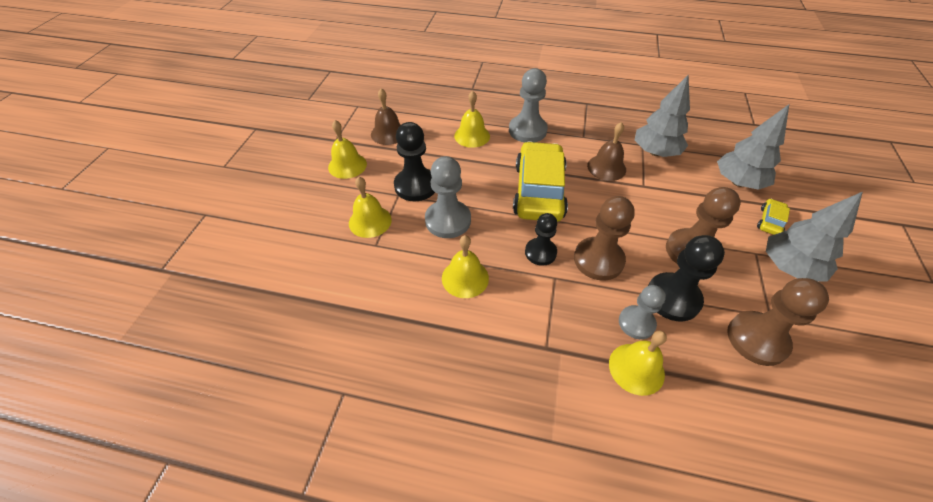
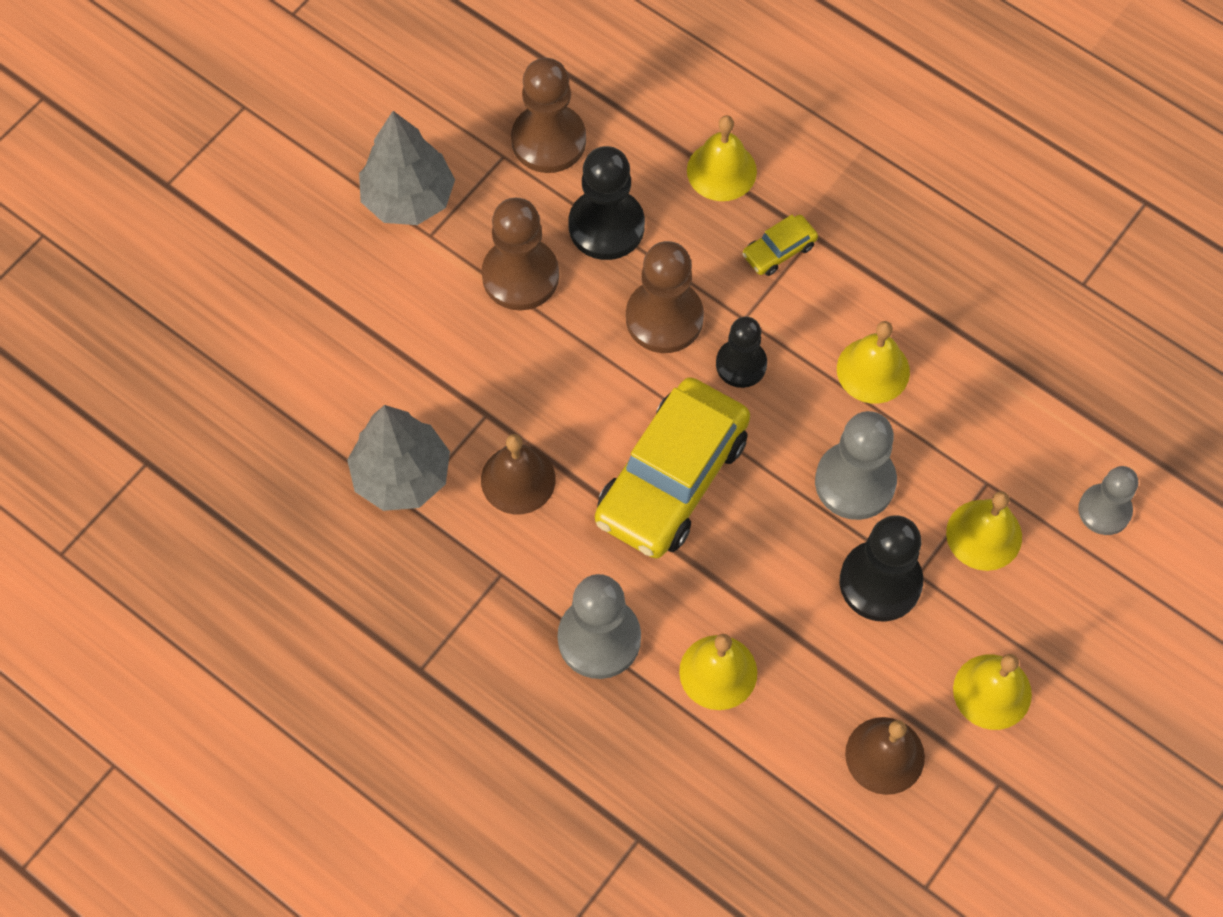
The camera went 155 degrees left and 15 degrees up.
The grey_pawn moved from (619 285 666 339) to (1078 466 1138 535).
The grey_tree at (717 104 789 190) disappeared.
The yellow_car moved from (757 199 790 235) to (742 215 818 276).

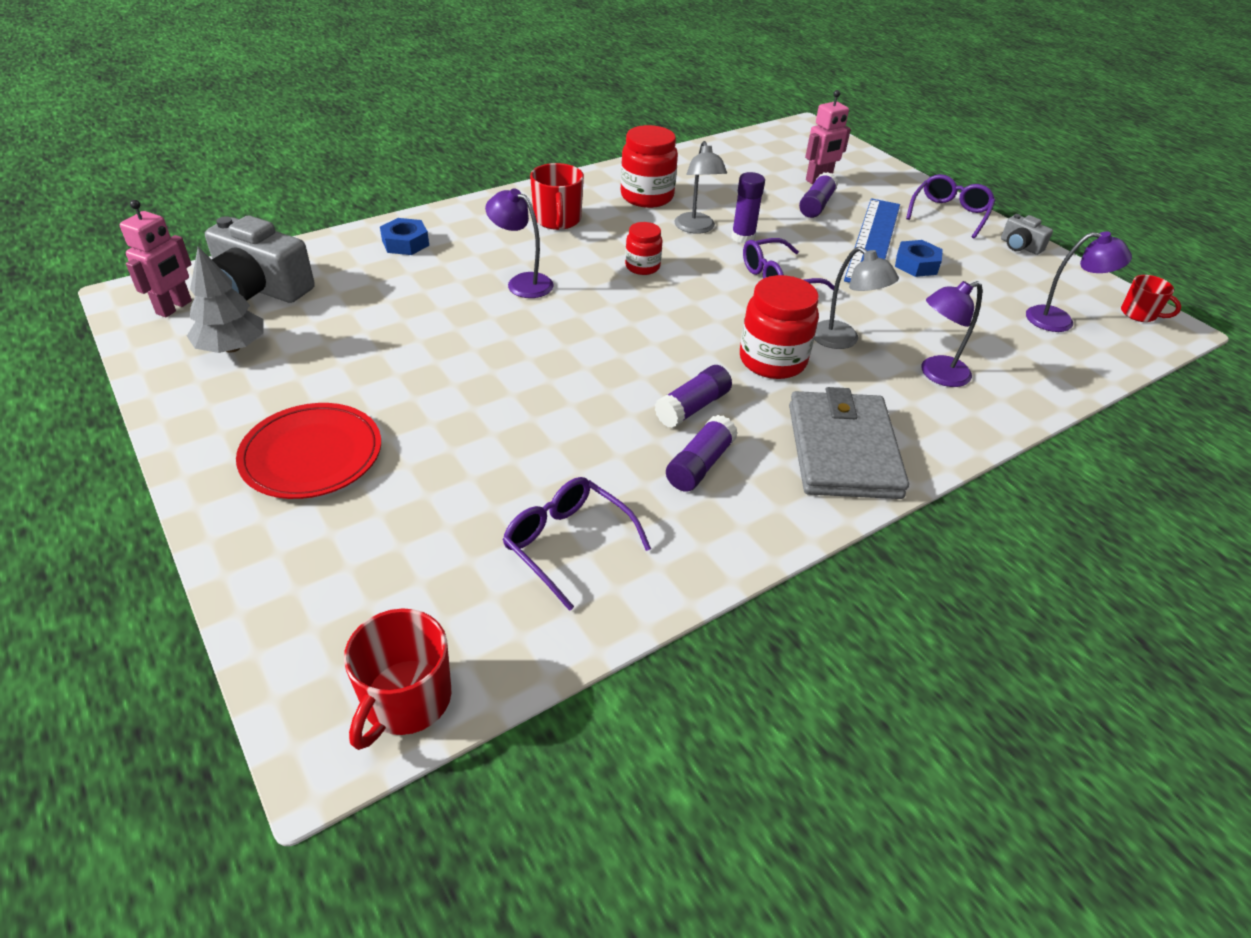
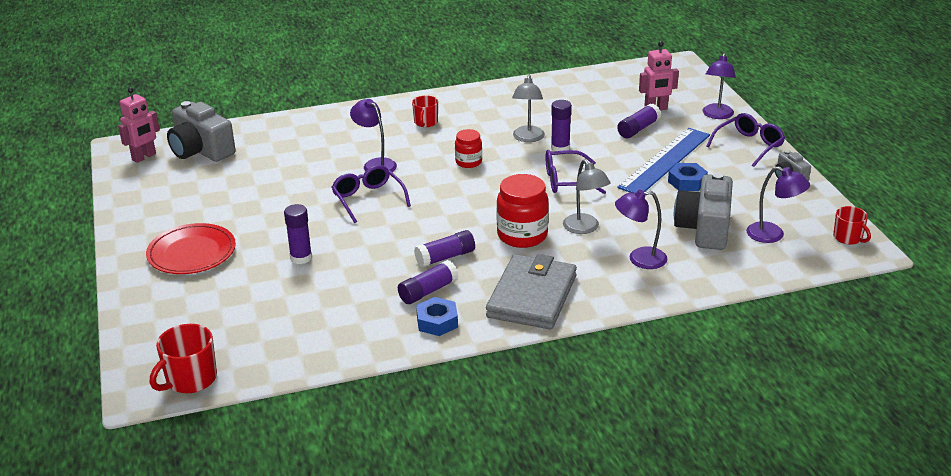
The camera went 20 degrees right and 10 degrees down.
The grey_tree at (187 246 264 353) disappeared.
The blue_nut moved from (380 218 429 255) to (416 297 458 336).
The purple_glasses moved from (503 477 651 611) to (331 165 411 223).
The red_mug at (530 163 584 230) changed to 0.65 times the size.
The red_jar at (621 125 678 208) disappeared.
The purple_glue_stick at (284 204 312 264) appeared.
The grey_camera at (674 172 733 250) appeared.
The purple_lamp at (703 53 736 119) appeared.

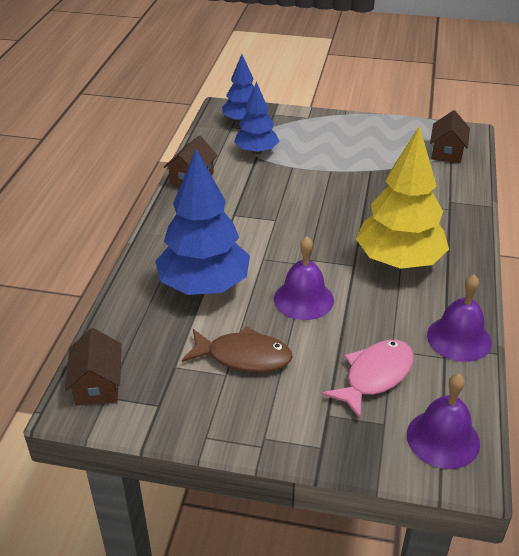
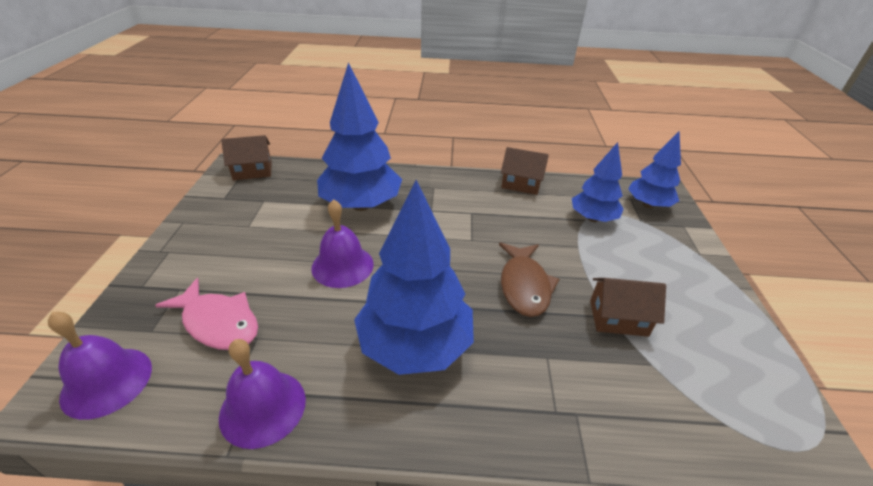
The camera went 80 degrees right and 0 degrees up.
The brown_fish moved from (182 326 293 372) to (499 243 560 317).
The yellow_tree at (356 126 449 269) became the blue_tree at (354 180 474 375).
The brown_house moved from (430 110 470 163) to (590 278 666 337).

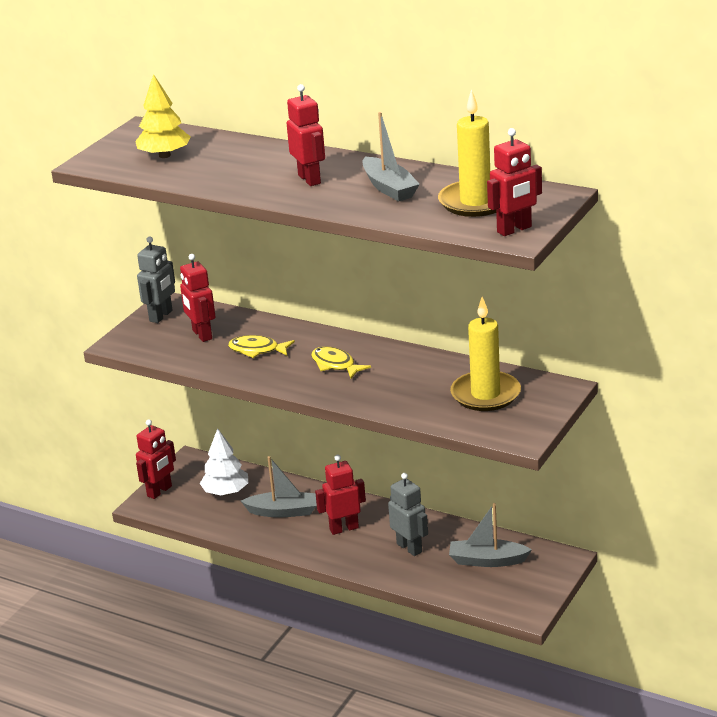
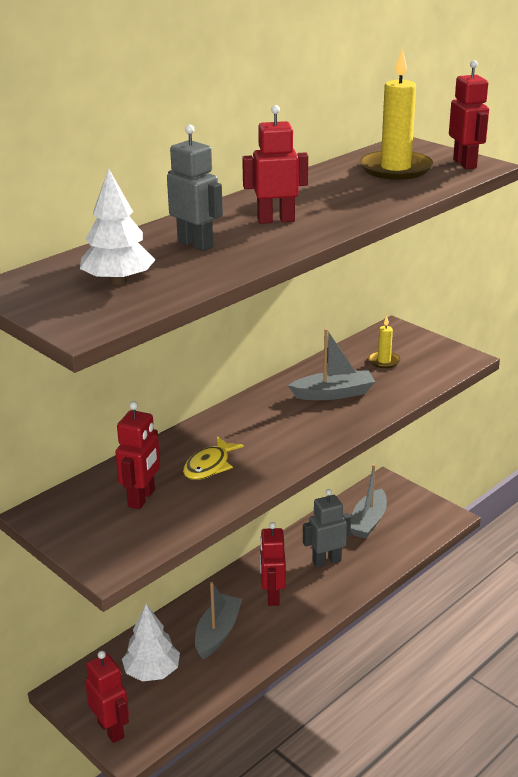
The camera went 75 degrees left and 0 degrees up.
The yellow_tree at (135 74 191 158) became the white_tree at (80 168 155 285).
The grey_robot moved from (137 236 175 323) to (167 124 223 251).
The red_robot at (180 254 216 342) turned 60 degrees counterclockwise.
The yellow_fish at (311 347 371 379) disappeared.
The grey_boat moved from (362 112 420 202) to (288 329 375 400).
The yellow_candle at (450 297 521 411) changed to 0.49 times the size.

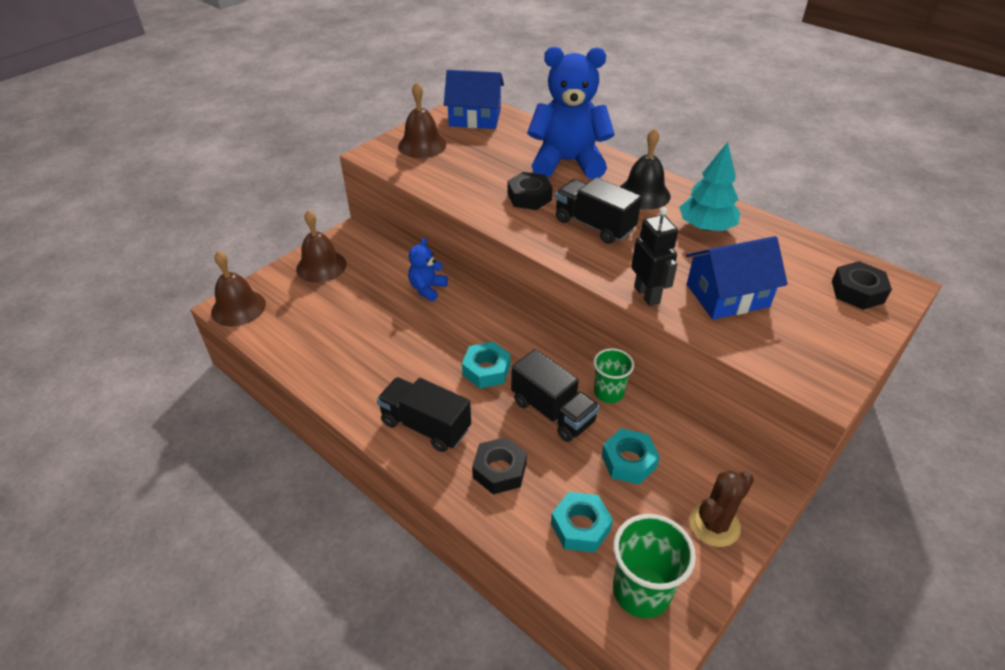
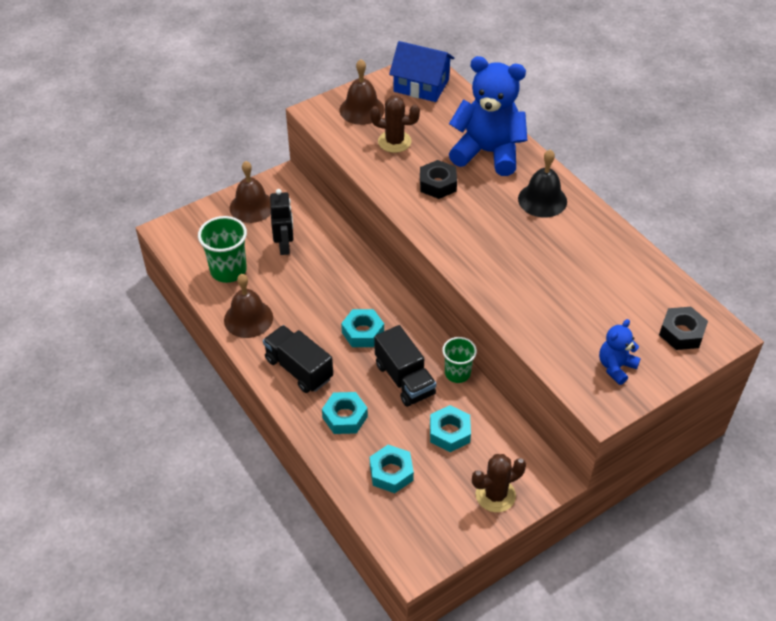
The camera went 15 degrees right and 5 degrees up.
The brown_bell moved from (211 251 266 326) to (224 274 273 338).
The blue_teddy_bear moved from (408 238 448 301) to (599 319 641 385).
The black_nut at (472 437 527 494) became the turquoise_nut at (322 392 368 434).
The black_truck at (555 177 642 244) disappeared.
The green_cup moved from (613 514 696 618) to (198 216 247 283).
The black_robot moved from (631 207 678 306) to (270 189 293 255).
The turquoise_tree at (679 142 740 231) disappeared.
The blue_house at (686 236 788 319) disappeared.
The brown_cactus at (370 95 420 153) appeared.

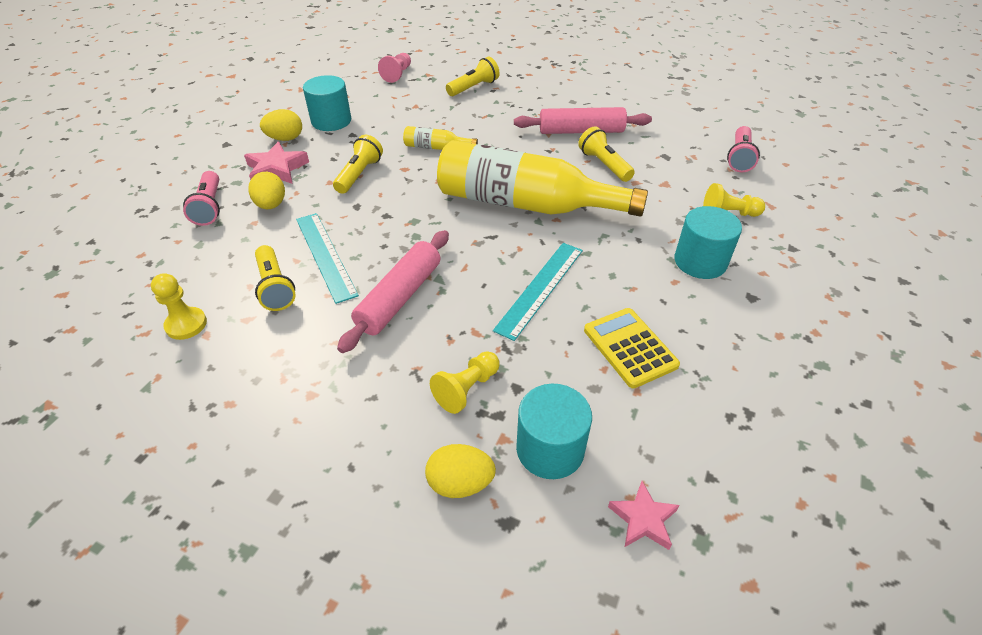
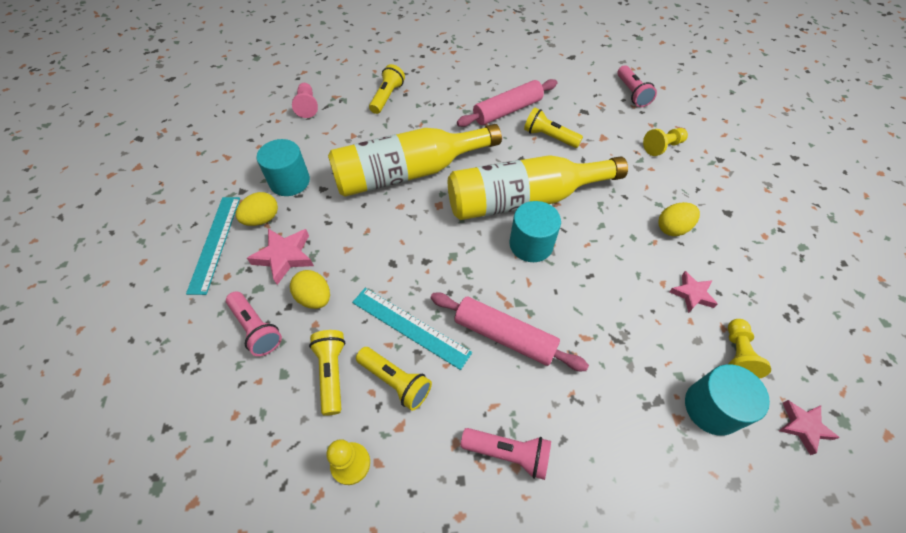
The camera went 30 degrees left and 10 degrees up.
The yellow_flashlight moved from (333 135 383 194) to (309 330 345 416).
The pink_rolling_pin at (337 230 449 353) turned 60 degrees counterclockwise.
The yellow_bottle at (403 126 478 150) changed to 2.46 times the size.
The yellow_egg moved from (425 444 496 498) to (659 202 700 236).
The yellow_pawn moved from (430 351 500 414) to (728 319 771 379).
The turquoise_ruler moved from (493 243 583 341) to (186 197 240 295).
The yellow_calculator at (584 308 680 388) was replaced by the pink_star at (669 271 718 313).
The turquoise_cylinder moved from (674 206 742 279) to (510 201 561 262).
The pink_flashlight at (461 428 551 480) appeared.

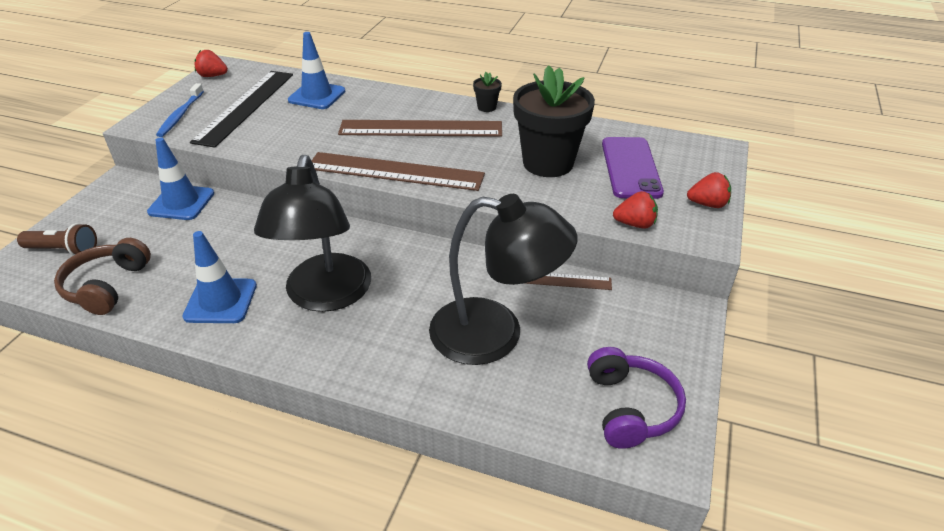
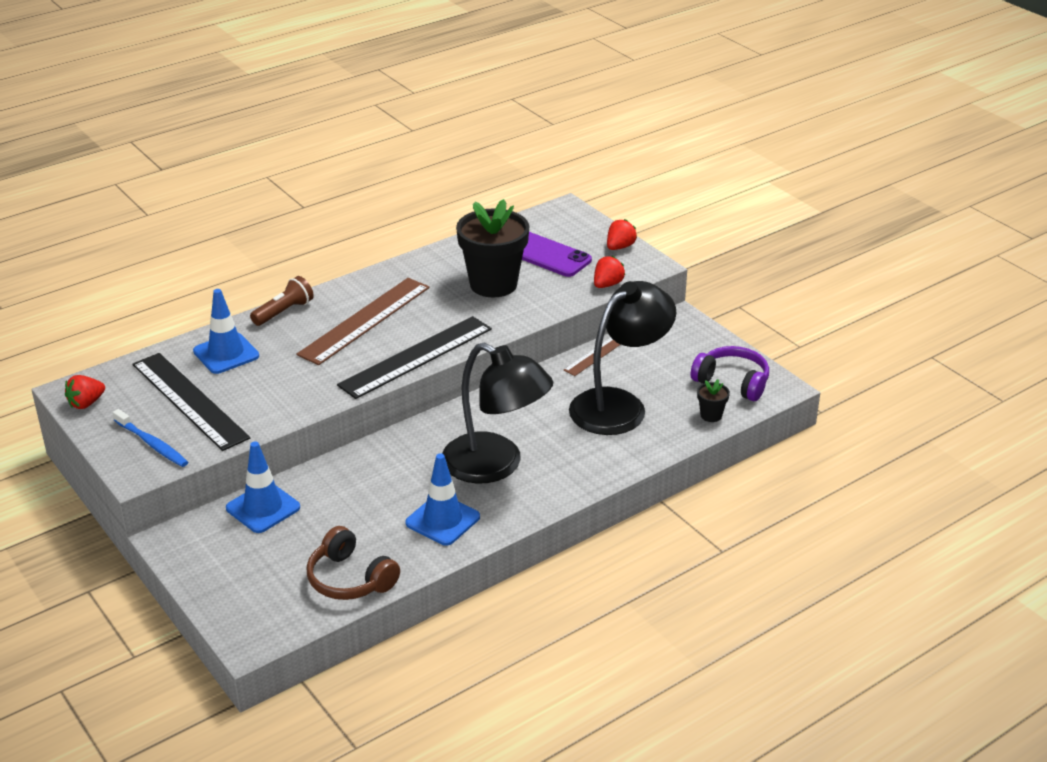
The camera went 55 degrees left and 5 degrees down.
The brown_flashlight moved from (17 223 97 256) to (250 276 314 326).
The brown_ruler at (312 152 485 191) became the black_ruler at (337 316 492 399).
The black_flower_pot moved from (473 72 502 112) to (697 379 730 422).

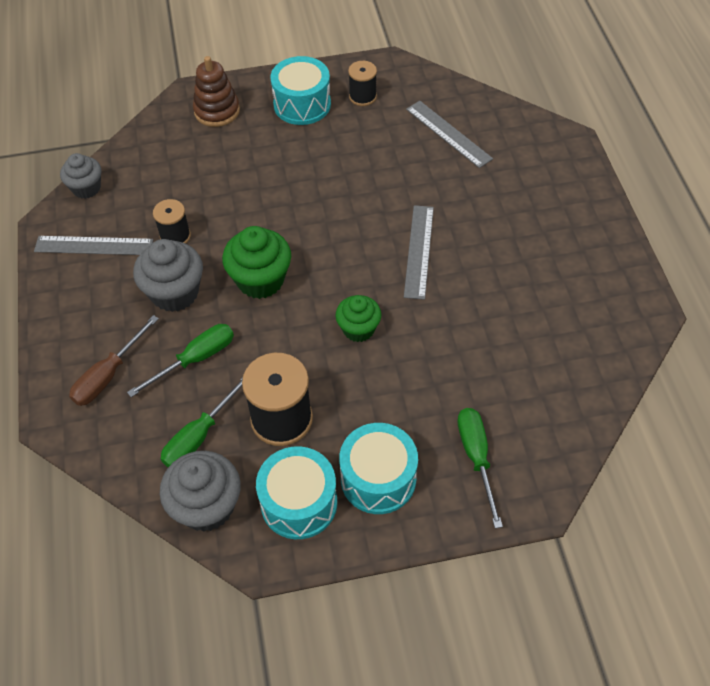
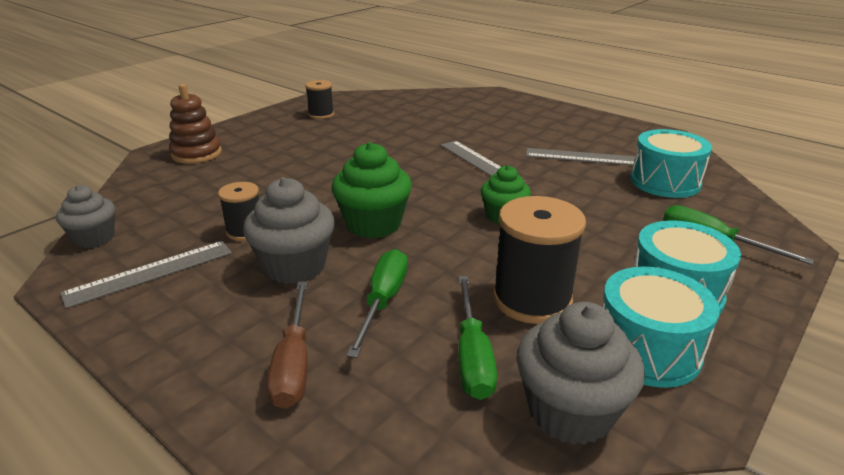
The camera went 40 degrees left and 25 degrees down.
The turquoise_drum moved from (270 56 331 125) to (630 129 712 198).
The grey_ruler moved from (406 101 493 168) to (526 148 635 165).

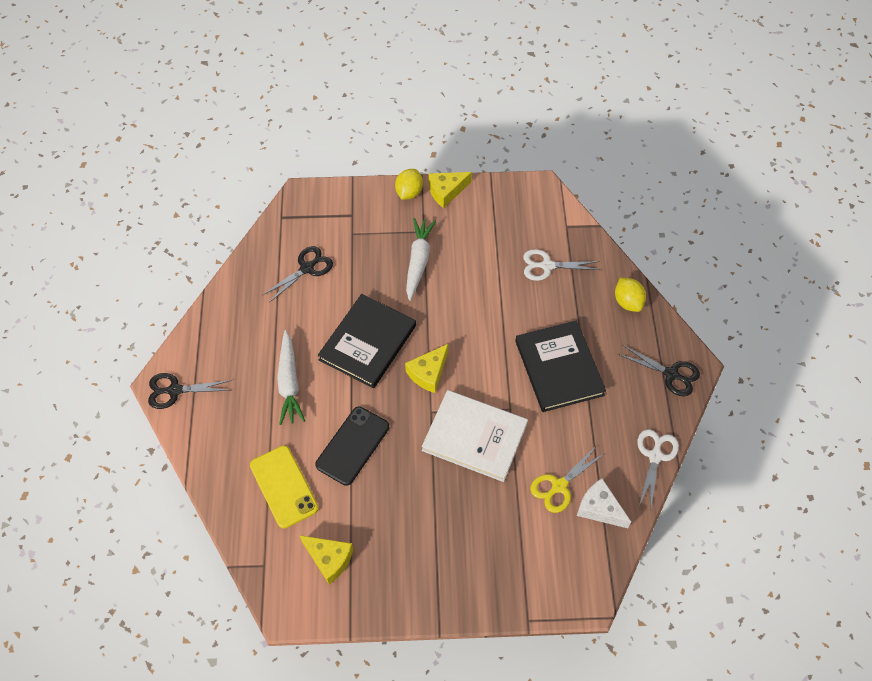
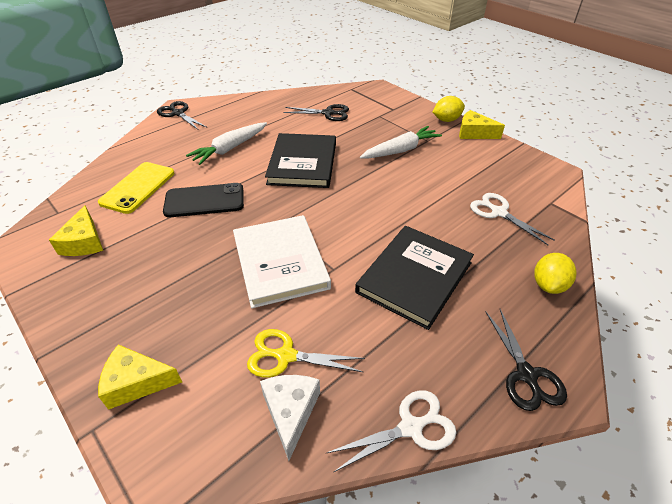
The camera went 50 degrees right and 15 degrees down.
The black_book at (318 294 416 388) turned 75 degrees counterclockwise.
The yellow_cheese moved from (405 344 448 393) to (98 345 182 410).

